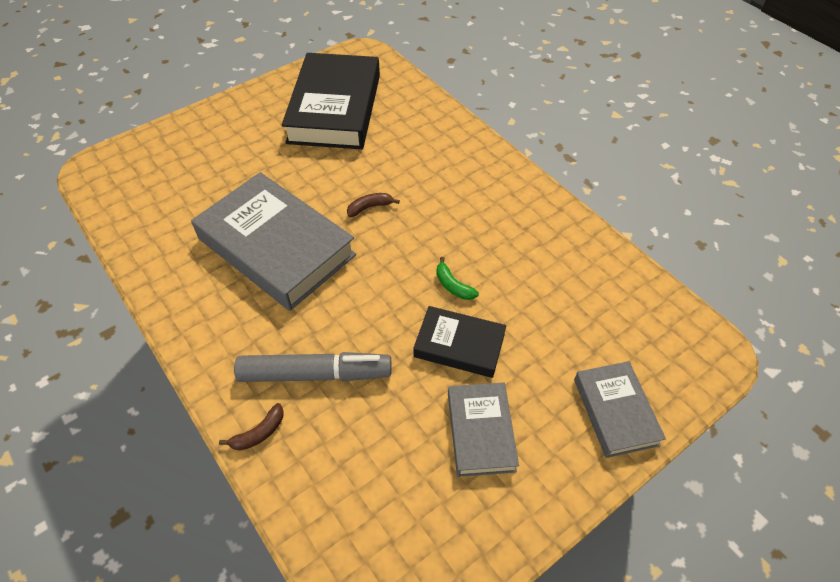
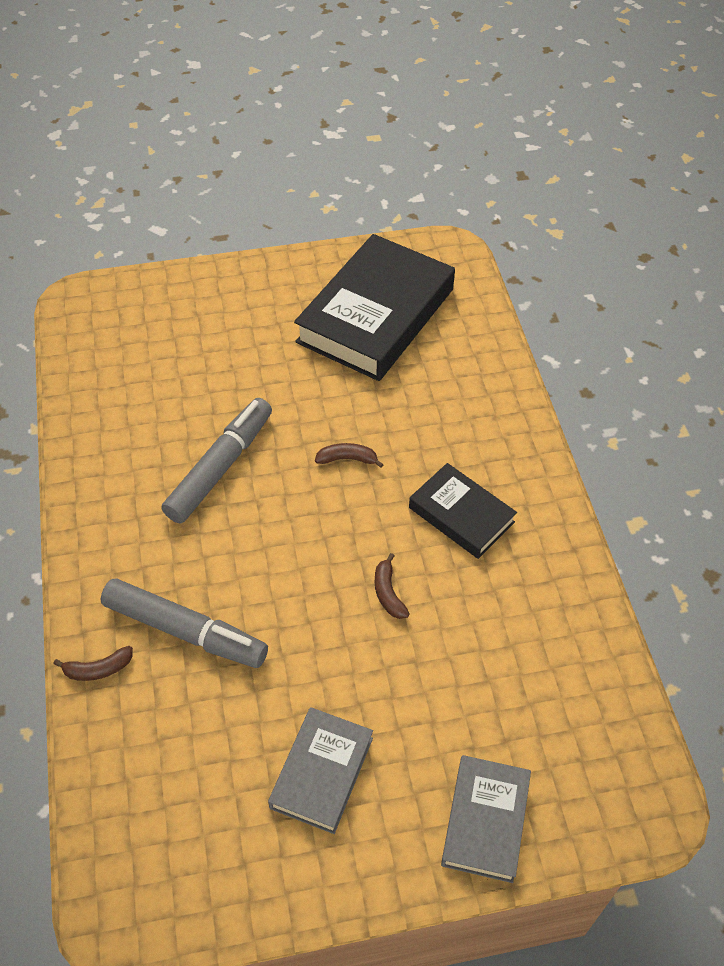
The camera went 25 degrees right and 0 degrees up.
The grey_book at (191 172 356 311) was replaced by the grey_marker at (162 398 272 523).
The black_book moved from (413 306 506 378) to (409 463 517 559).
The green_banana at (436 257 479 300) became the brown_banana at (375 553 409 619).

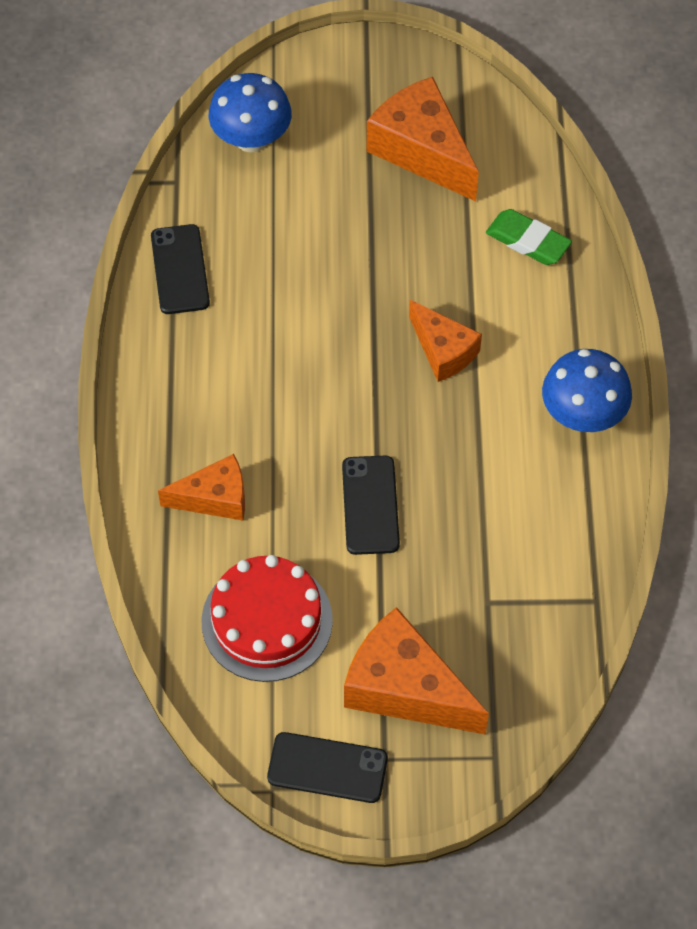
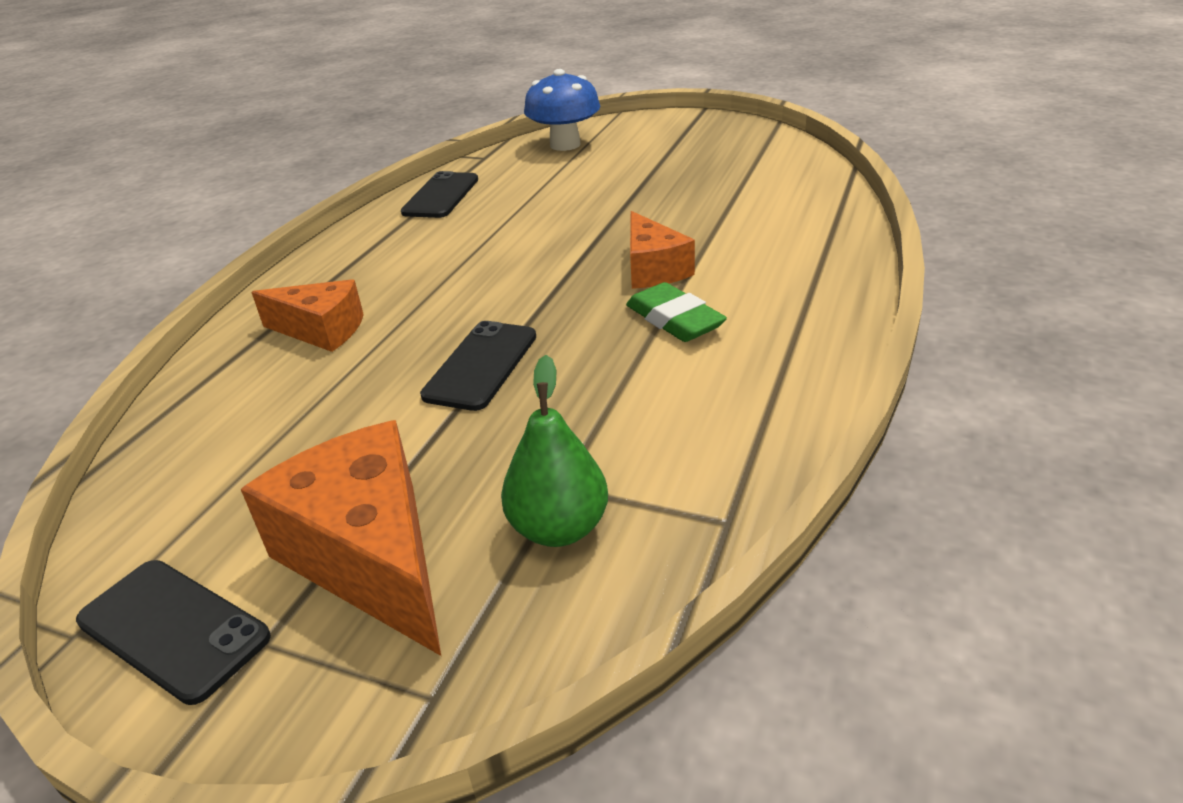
The camera went 25 degrees right and 25 degrees down.
The red_cake at (201 555 333 682) disappeared.
The orange_cheese at (367 77 479 201) disappeared.
The green_eraser moved from (486 209 572 265) to (626 282 727 342).
The blue_mushroom at (542 349 632 432) disappeared.
The green_pear at (501 355 608 547) appeared.

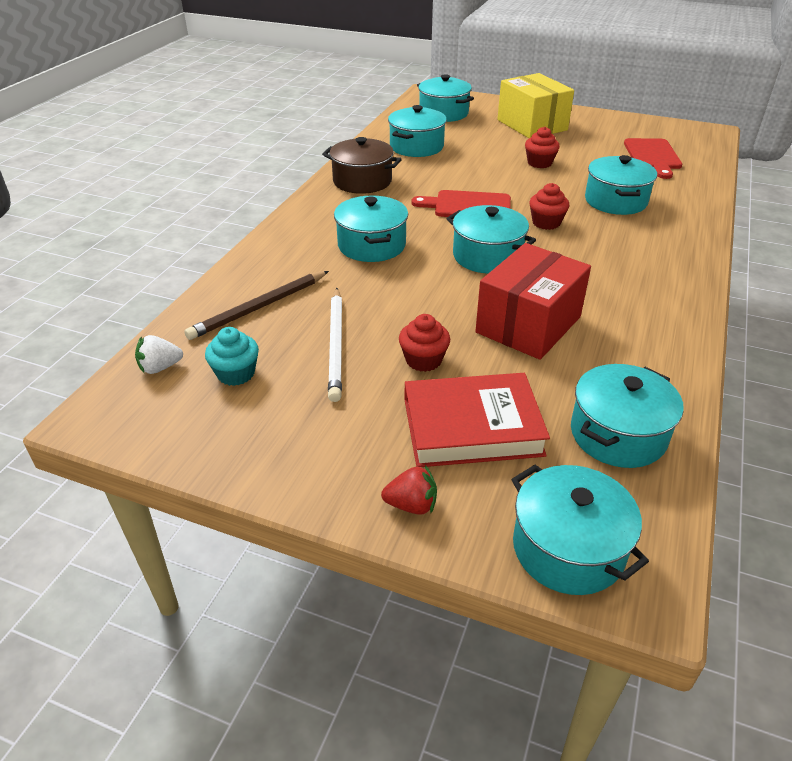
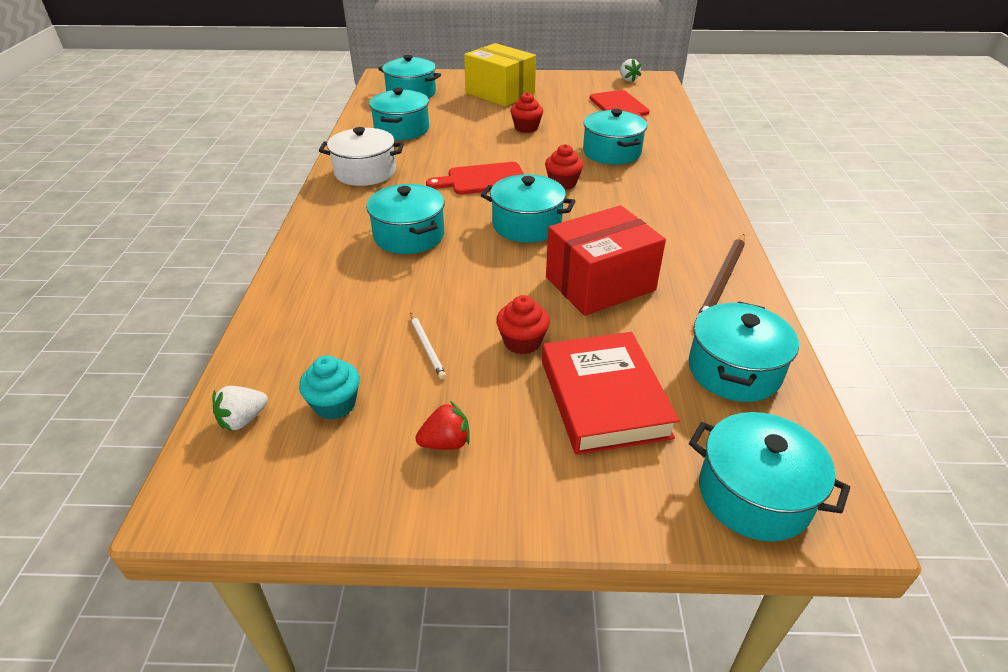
The camera went 20 degrees left and 0 degrees up.
The brown_pencil moved from (184 271 329 340) to (696 234 745 319).
The brown_pot at (322 137 402 194) became the white_pot at (319 127 404 186).
The white_pencil at (328 288 342 402) changed to 0.55 times the size.
The red_strawberry moved from (381 465 437 515) to (415 401 470 450).
The red_book at (405 373 550 467) turned 75 degrees counterclockwise.
The red_box at (475 243 591 360) turned 45 degrees clockwise.
The white_strawberry at (620 59 641 82) appeared.

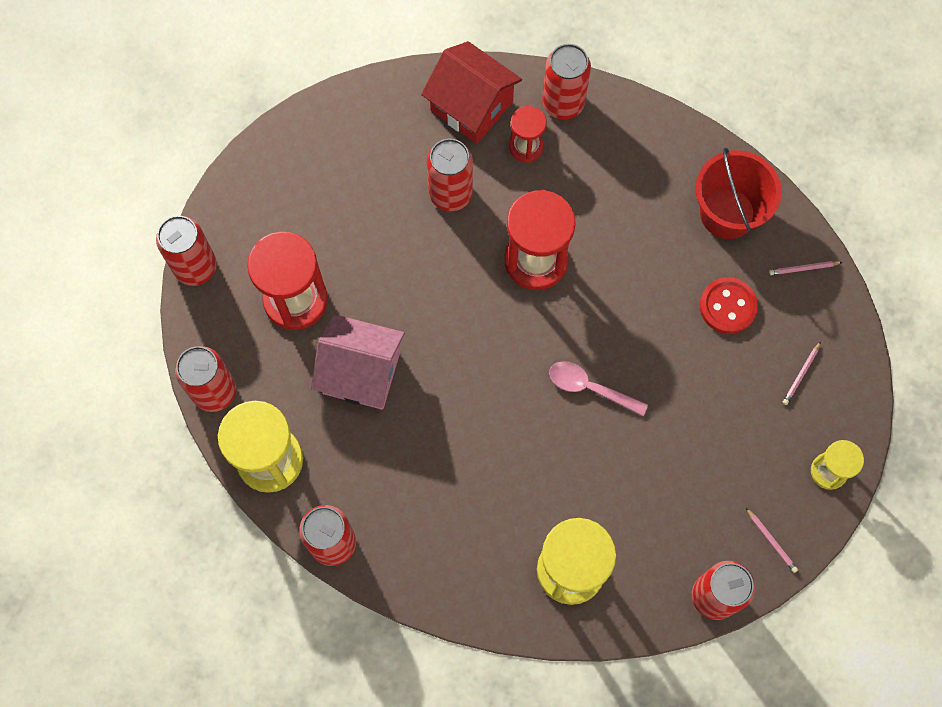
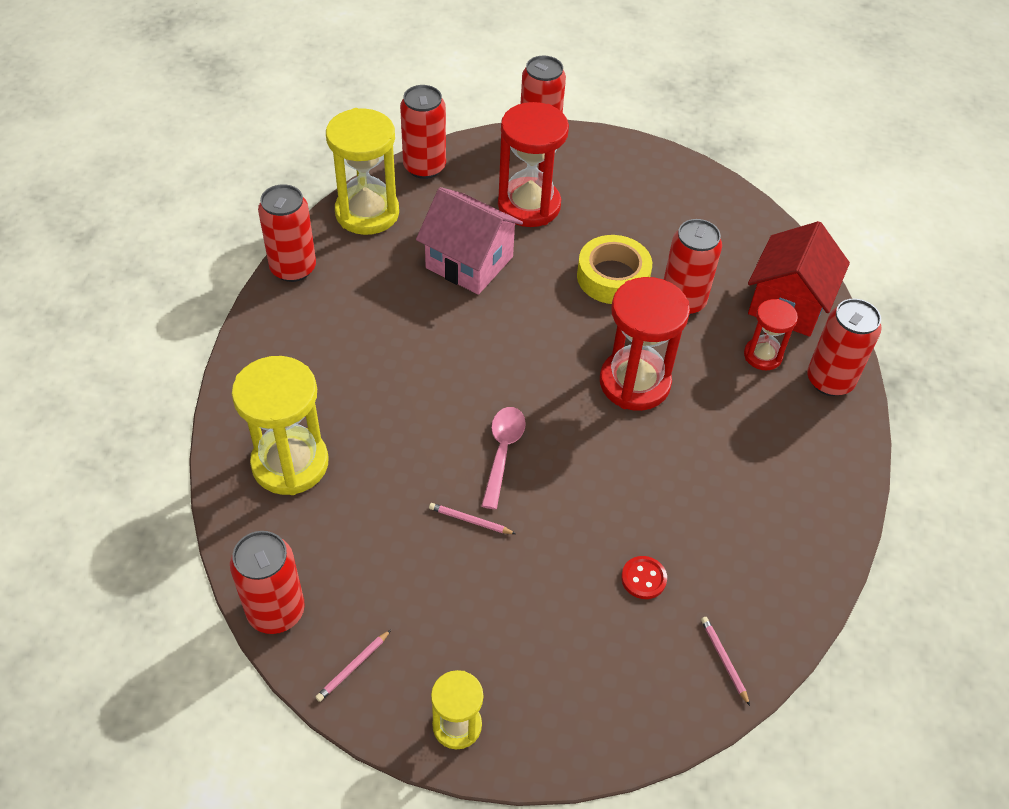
The camera went 75 degrees right and 20 degrees down.
The pink_house at (311 314 405 410) turned 60 degrees counterclockwise.
The red_bucket at (695 148 782 239) disappeared.
The red_button at (700 277 758 334) changed to 0.63 times the size.
The pink_pencil moved from (783 341 821 405) to (429 503 516 534).
The yellow_tape at (577 235 652 304) appeared.

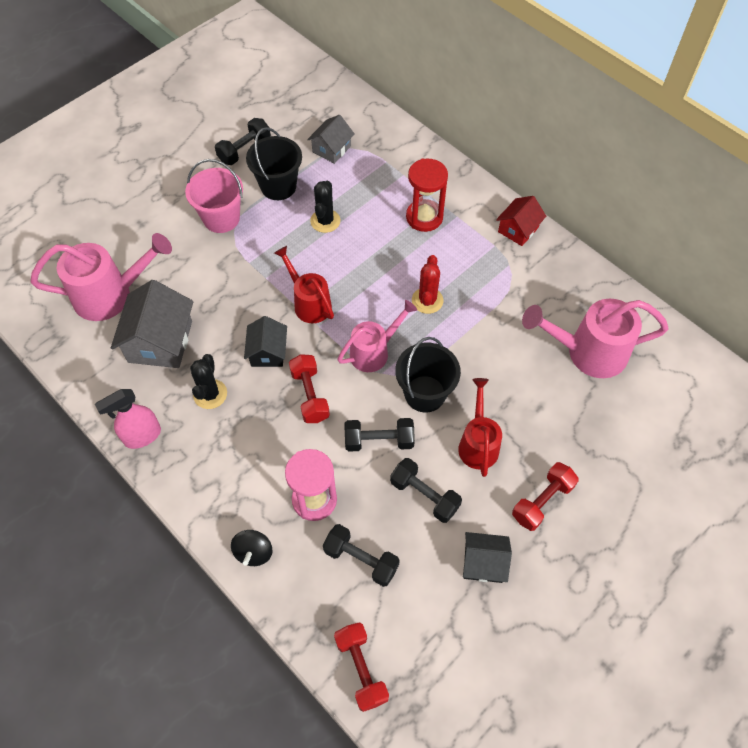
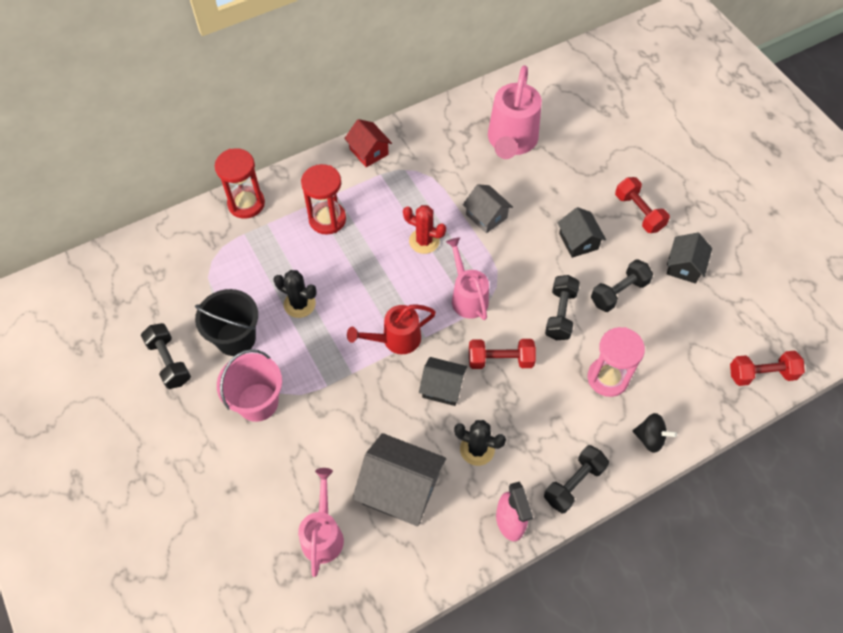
The camera went 75 degrees left and 0 degrees up.
The pink_watering_can at (30 233 172 321) changed to 0.65 times the size.
The grey_house moved from (307 115 355 164) to (463 184 513 233).
The black_dumbbell moved from (323 524 400 587) to (544 445 609 513).
The black_bucket at (395 337 461 412) disappeared.
The red_watering_can at (458 378 502 477) was replaced by the black_house at (557 207 606 258).
The red_hourglass at (215 148 265 219) appeared.

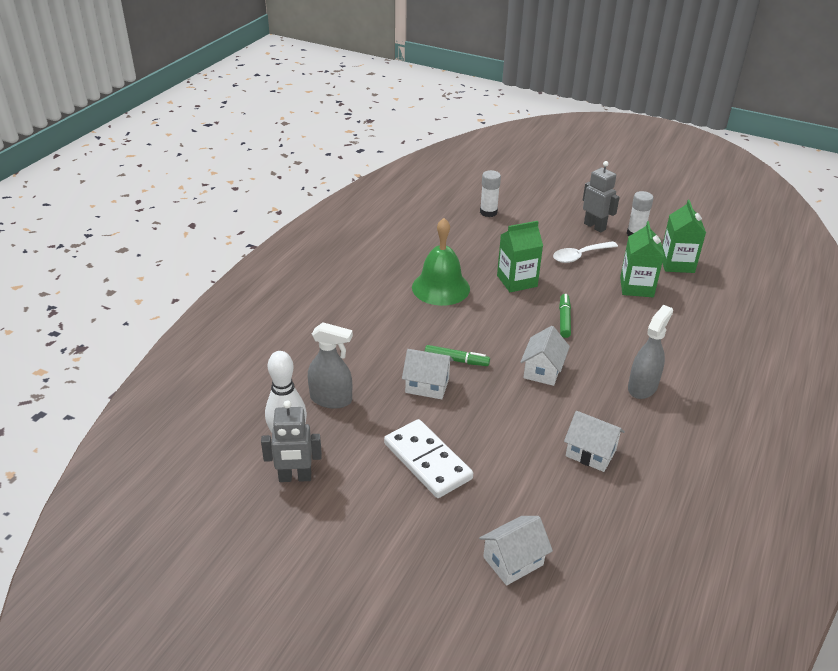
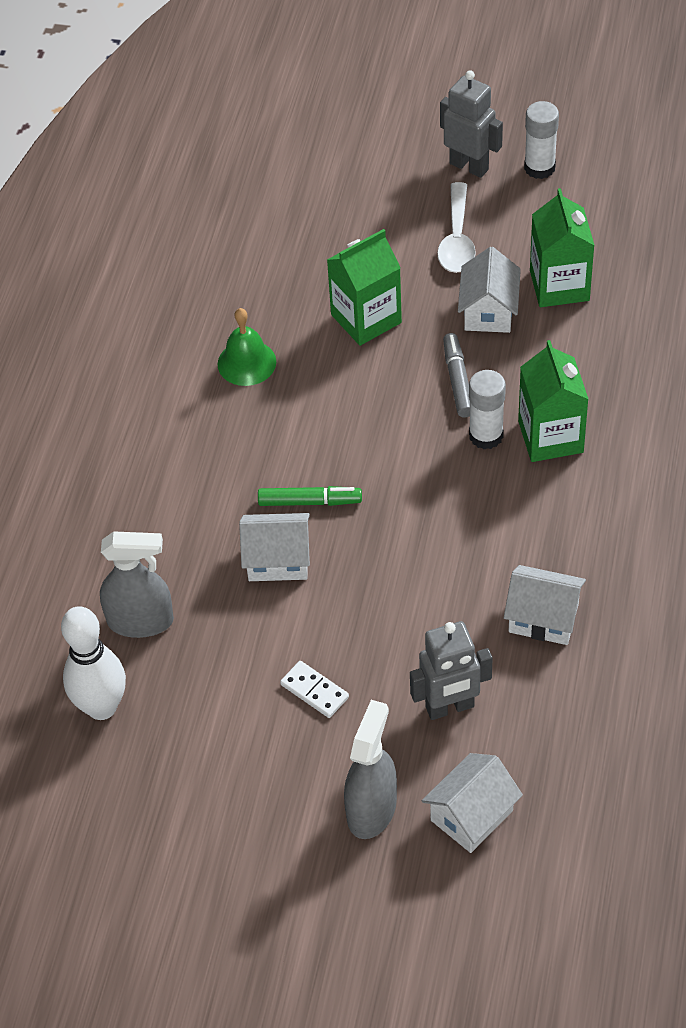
The camera went 10 degrees left and 15 degrees up.
The grey_robot moved from (261 400 322 482) to (410 621 492 720).
The white_domino at (384 419 473 498) changed to 0.48 times the size.
The green_bell at (412 218 470 306) changed to 0.61 times the size.
The white_glue_stick moved from (480 170 501 217) to (469 370 506 449).
The white_house moved from (521 326 570 386) to (458 247 521 333).
The white_spoon at (553 241 618 263) turned 45 degrees counterclockwise.
The green_marker at (559 294 571 338) became the grey_marker at (443 333 470 418).
The grey_spray_bottle moved from (628 305 673 399) to (344 700 397 839).
The green_carton moved from (662 200 706 273) to (518 340 589 462).

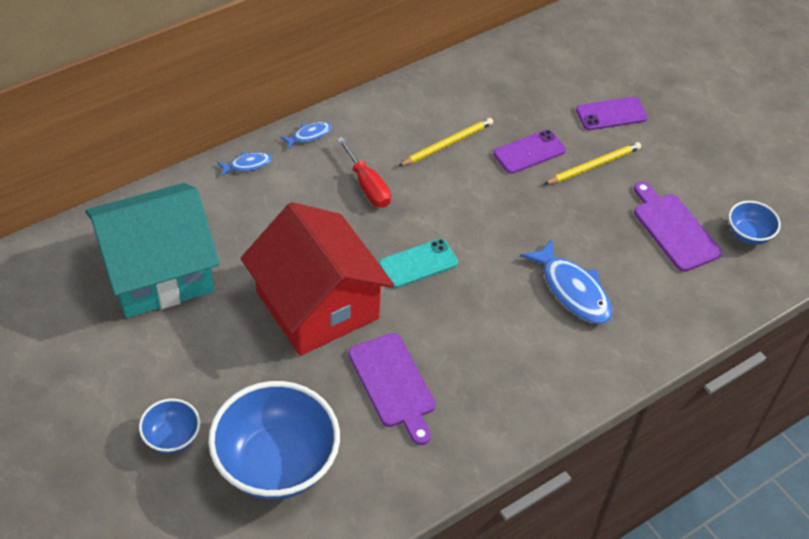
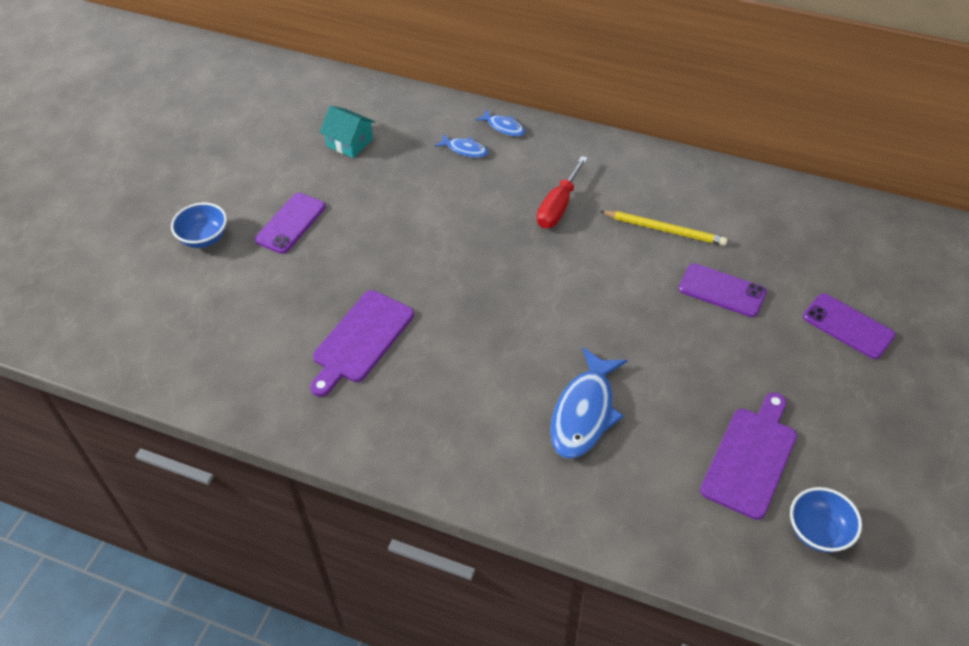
The camera went 60 degrees right and 0 degrees up.
The turquoise_house at (85 183 219 318) changed to 0.40 times the size.
The blue_bowl at (208 381 340 500) disappeared.
The red_house at (241 202 394 356) disappeared.
The blue_fish moved from (280 122 332 150) to (435 134 489 158).
The turquoise_phone at (379 238 458 288) disappeared.
The yellow_pencil at (544 142 641 184) disappeared.
The purple_phone at (255 193 326 254) appeared.

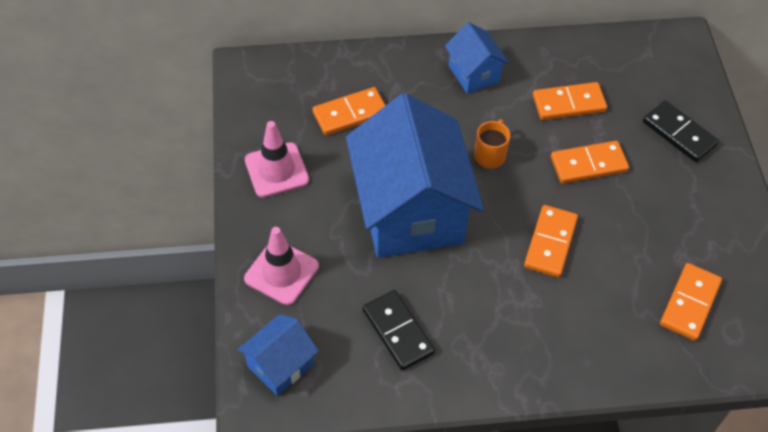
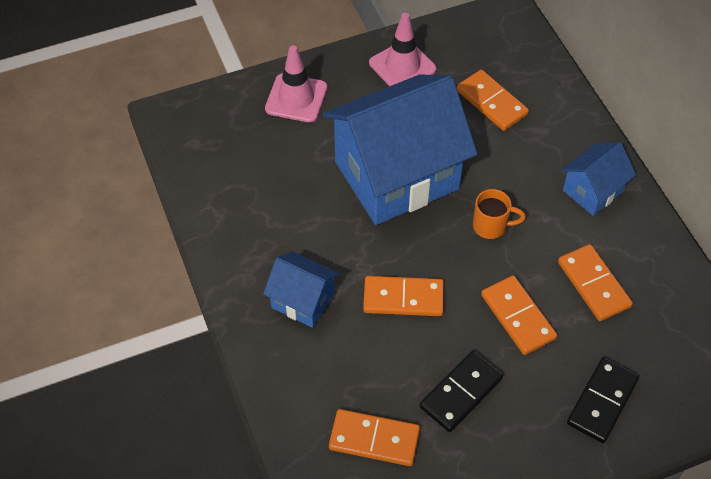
The camera went 75 degrees right and 0 degrees up.
The blue_house moved from (237 314 319 396) to (263 251 340 328).
The black_domino moved from (363 290 435 370) to (420 350 503 432).

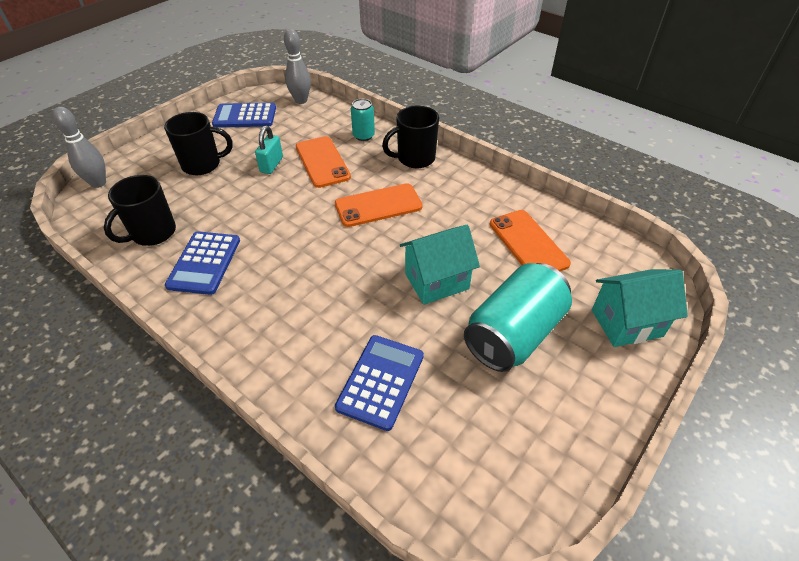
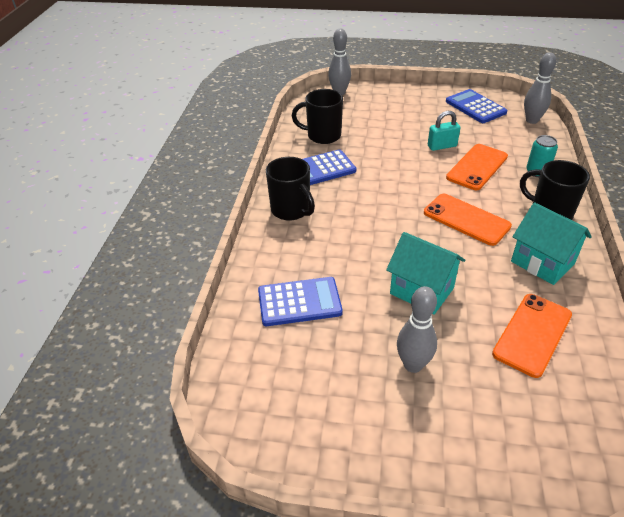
The camera went 60 degrees right and 5 degrees down.
The black_mug moved from (164 112 233 175) to (266 157 315 221).
The turquoise_can at (464 263 572 372) was replaced by the grey_bowling_pin at (397 286 437 373).
The turquoise_house moved from (592 269 688 347) to (511 202 592 285).

